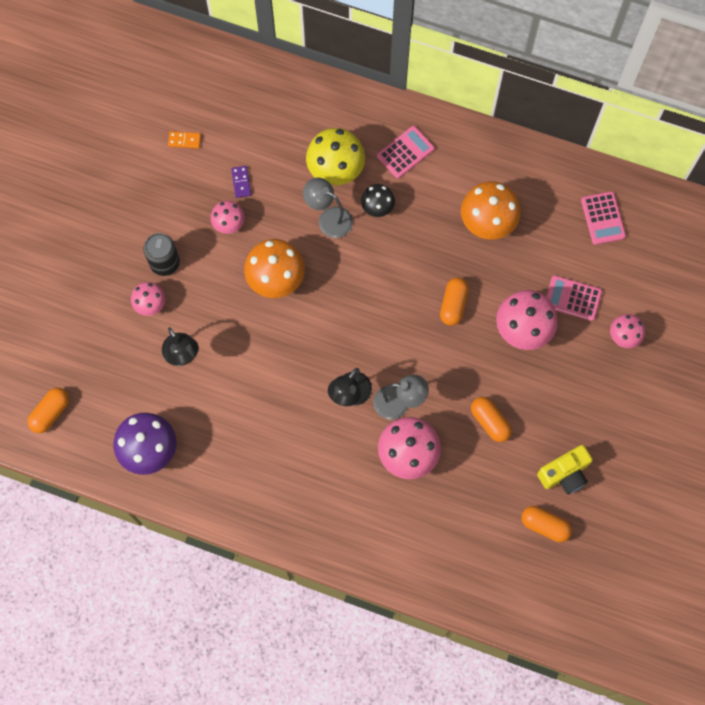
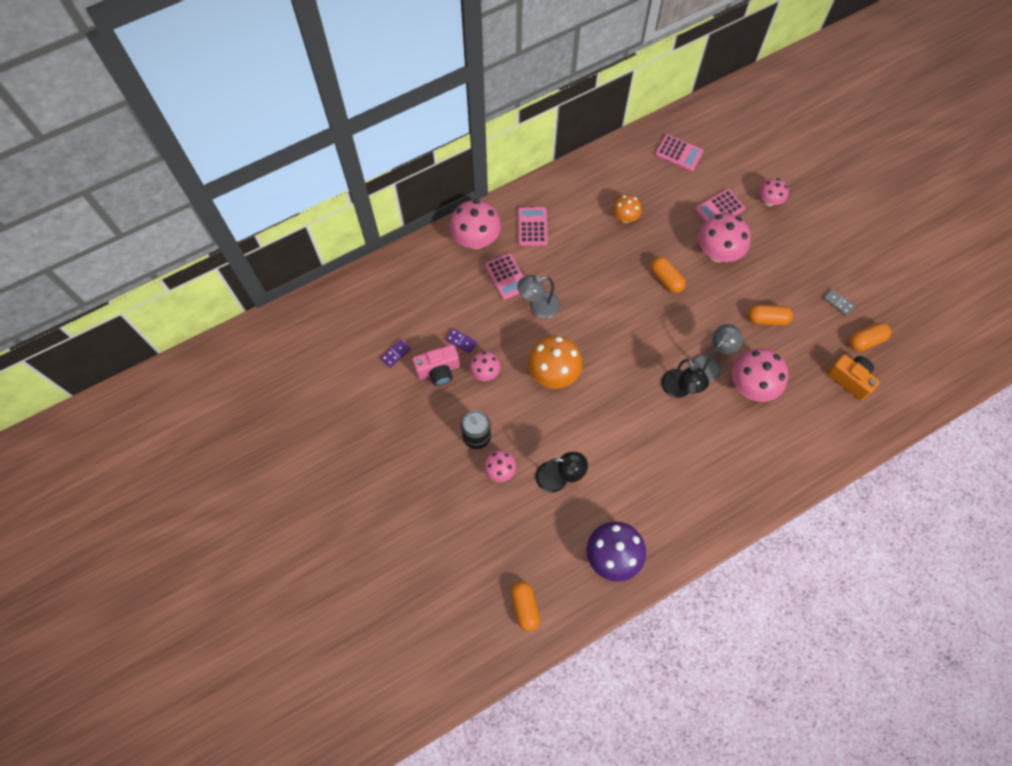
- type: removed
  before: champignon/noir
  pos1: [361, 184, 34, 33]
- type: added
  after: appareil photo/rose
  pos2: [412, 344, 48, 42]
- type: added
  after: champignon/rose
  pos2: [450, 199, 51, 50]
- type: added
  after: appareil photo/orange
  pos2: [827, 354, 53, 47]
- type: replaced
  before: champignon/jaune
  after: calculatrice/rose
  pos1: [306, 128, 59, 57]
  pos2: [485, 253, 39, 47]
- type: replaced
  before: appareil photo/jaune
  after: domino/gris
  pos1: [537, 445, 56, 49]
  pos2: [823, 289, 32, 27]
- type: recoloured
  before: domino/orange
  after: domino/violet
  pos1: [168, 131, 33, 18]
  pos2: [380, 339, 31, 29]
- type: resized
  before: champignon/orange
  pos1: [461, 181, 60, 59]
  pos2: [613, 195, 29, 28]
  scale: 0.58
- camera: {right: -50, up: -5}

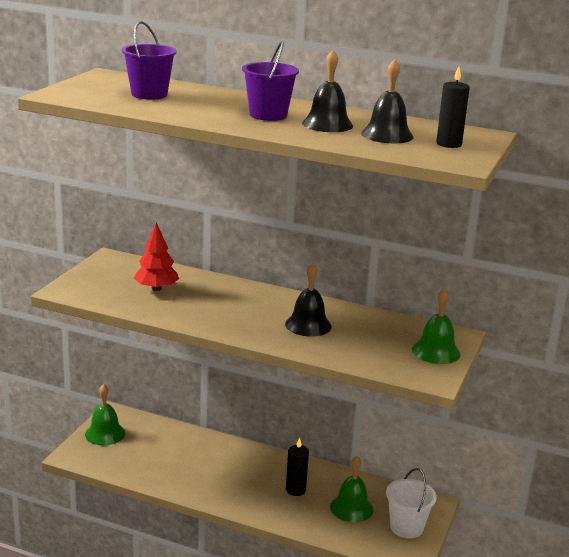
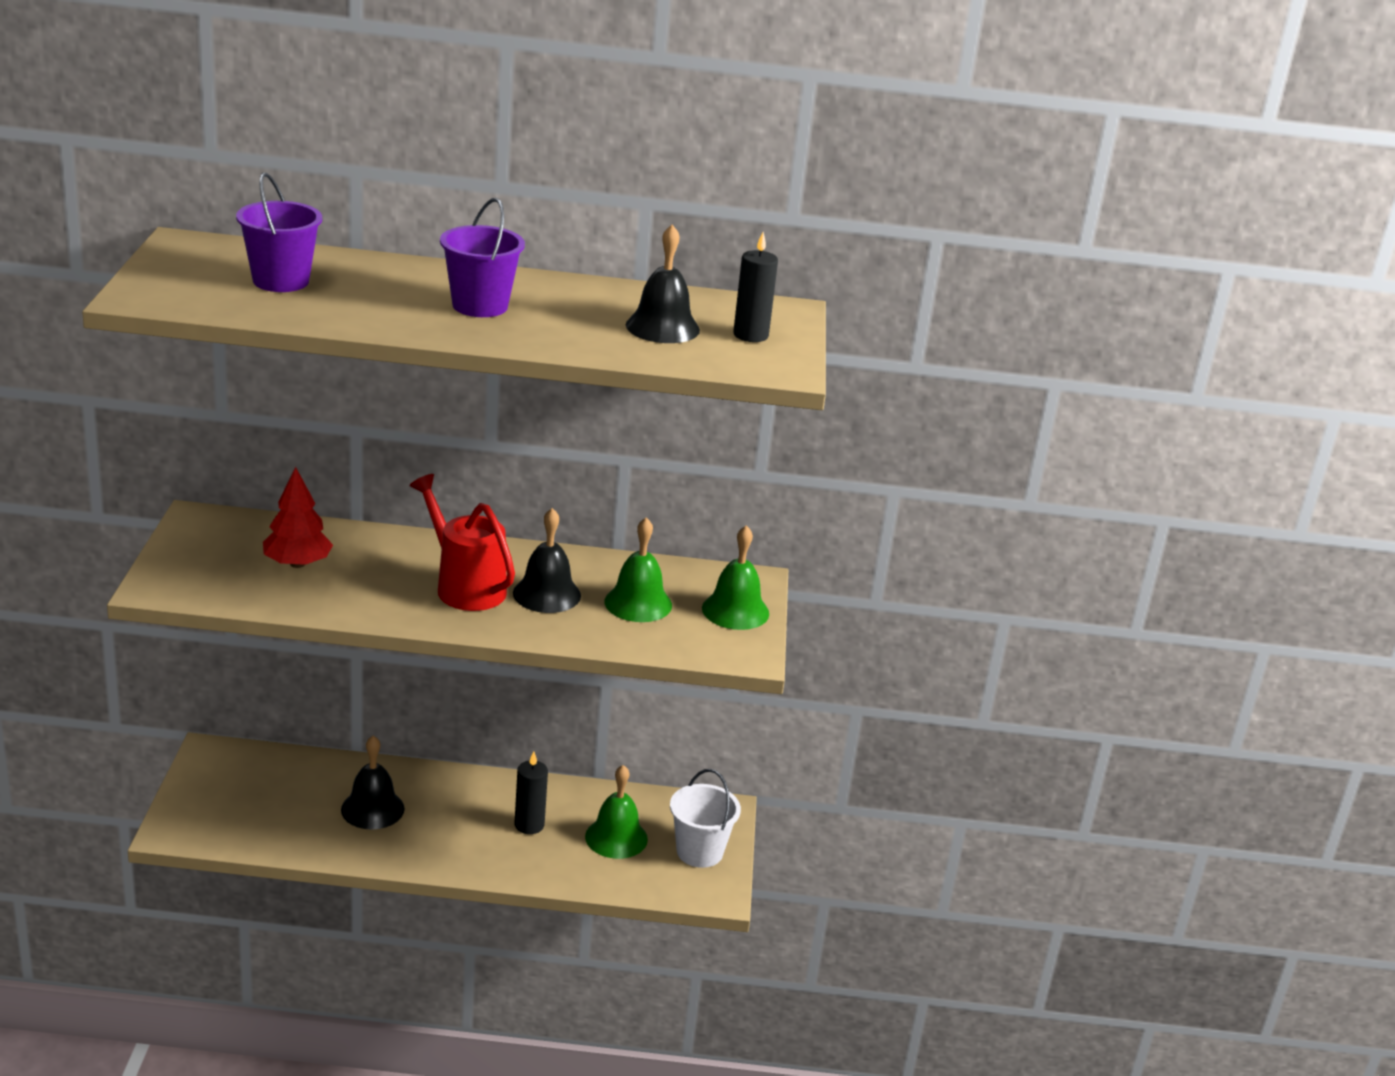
- type: added
  after: arrosoir/rouge
  pos2: [410, 474, 105, 137]
- type: moved
  before: cloche/vert
  pos1: [85, 384, 40, 61]
  pos2: [604, 518, 68, 104]
- type: moved
  before: cloche/noir
  pos1: [302, 50, 51, 82]
  pos2: [341, 736, 64, 94]
- camera: {right: -20, up: 5}

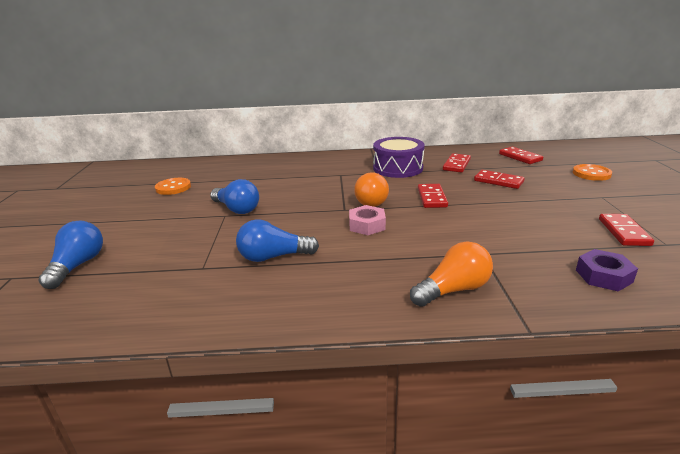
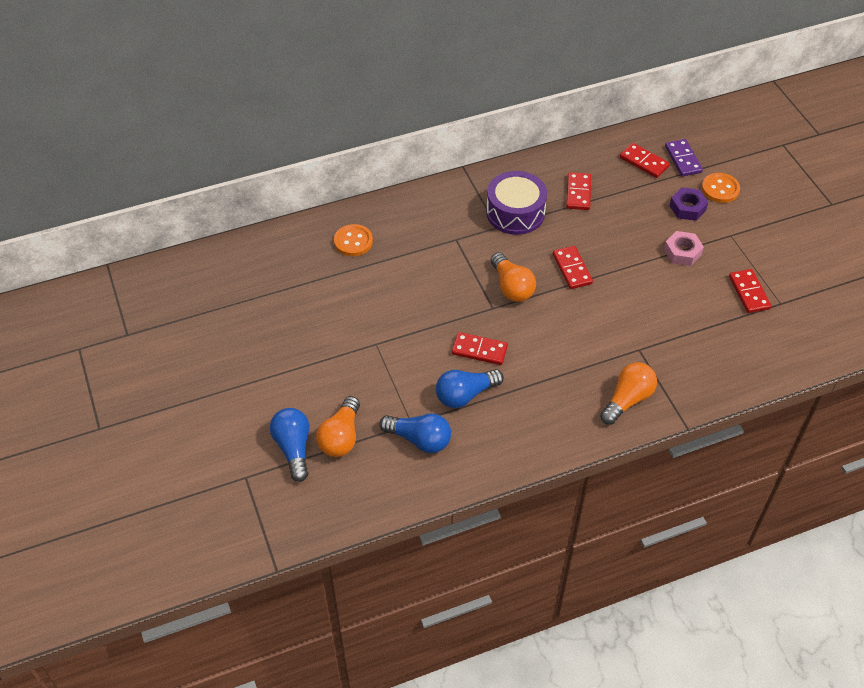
- type: added
  after: ampoule/orange
  pos2: [316, 396, 44, 61]
- type: added
  after: domino/violet
  pos2: [665, 139, 38, 38]
- type: moved
  before: bouton/orange
  pos1: [155, 178, 36, 17]
  pos2: [334, 224, 39, 32]
- type: moved
  before: ampoule/bleu
  pos1: [210, 179, 49, 35]
  pos2: [379, 413, 72, 40]
- type: moved
  before: écrou/rose
  pos1: [349, 205, 37, 30]
  pos2: [664, 231, 40, 35]
- type: moved
  before: domino/rouge
  pos1: [474, 170, 51, 19]
  pos2: [452, 332, 56, 33]
- type: moved
  before: écrou/violet
  pos1: [576, 249, 62, 43]
  pos2: [670, 187, 38, 34]
- camera: {right: -20, up: 25}

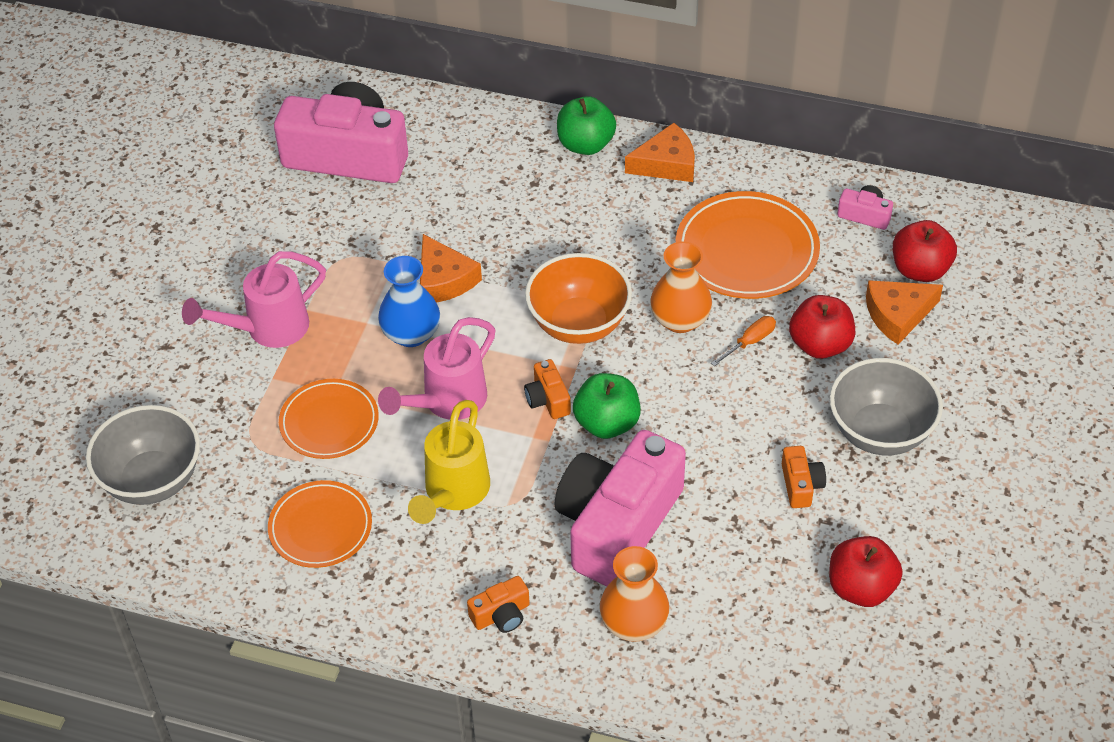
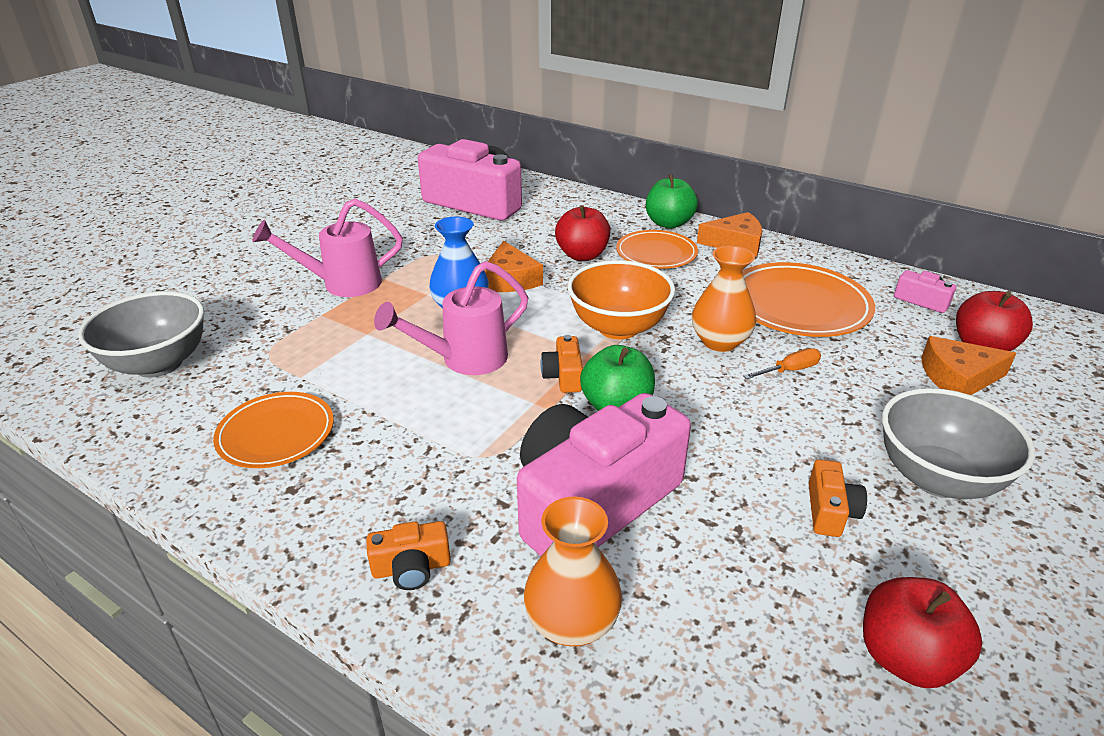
- type: removed
  before: arrosoir/jaune
  pos1: [408, 400, 82, 124]
- type: moved
  before: assiette/orange
  pos1: [279, 379, 100, 80]
  pos2: [616, 230, 82, 39]
- type: moved
  before: pomme/rouge
  pos1: [789, 295, 66, 64]
  pos2: [555, 205, 55, 56]
- camera: {right: 15, up: -15}

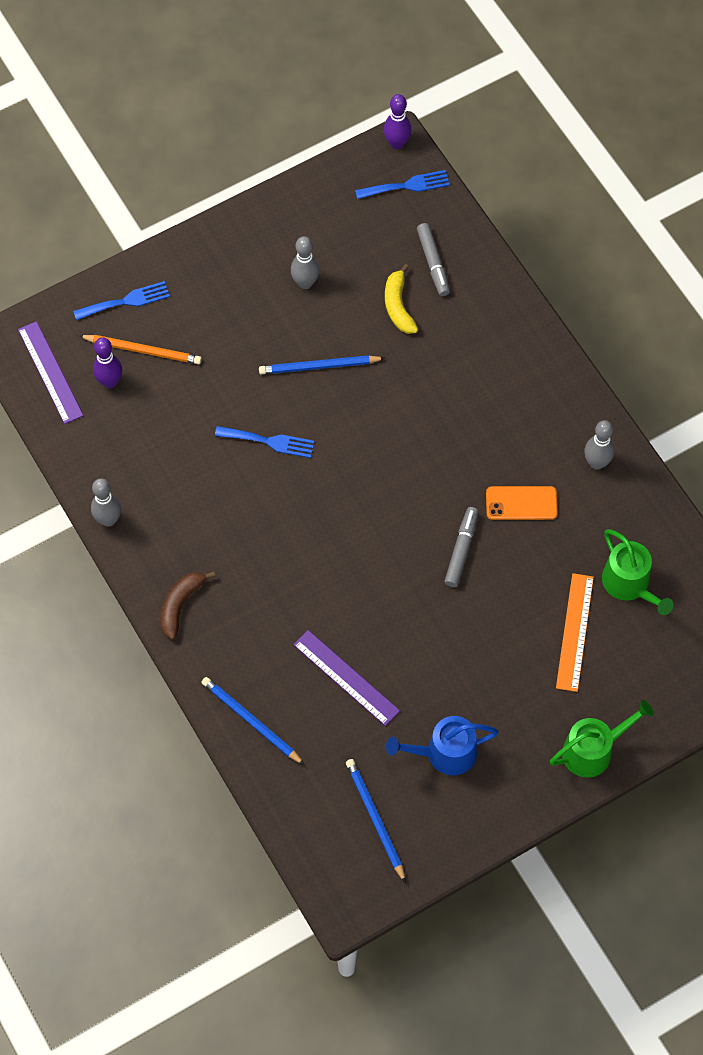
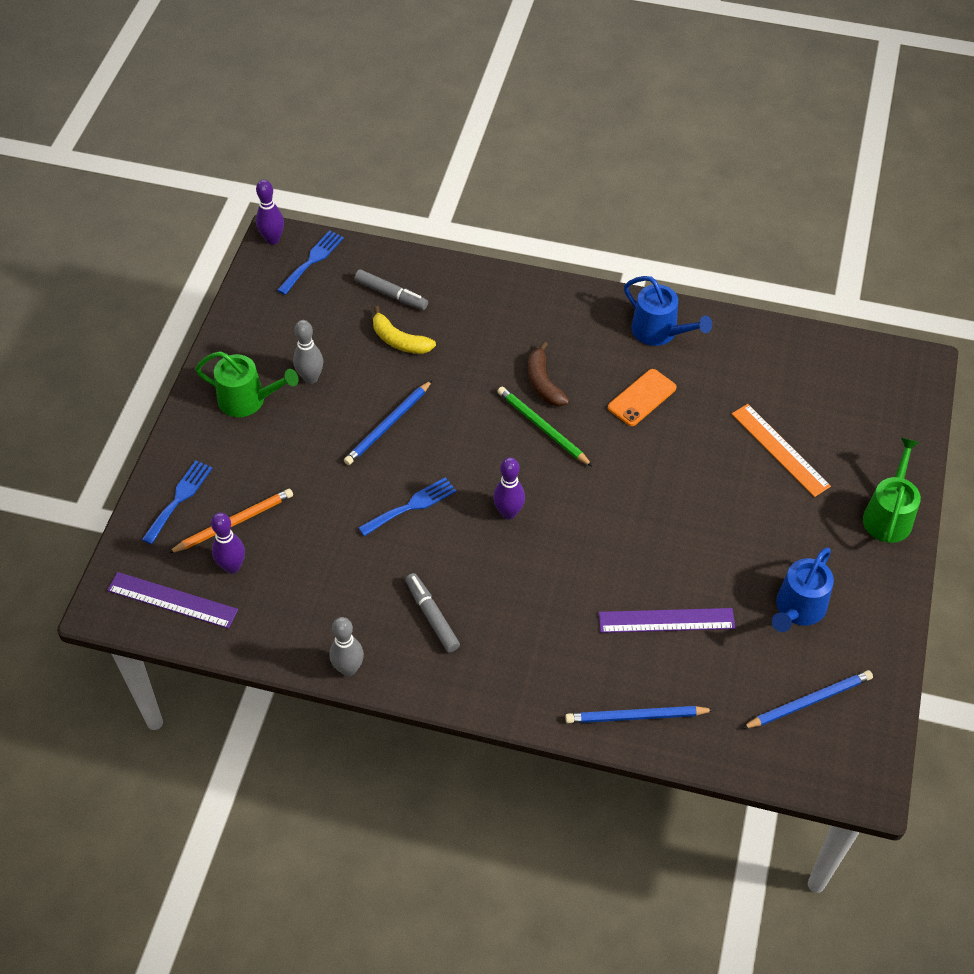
- type: added
  after: quille/violet
  pos2: [493, 457, 32, 62]
- type: added
  after: crayon/vert
  pos2: [497, 387, 96, 80]
- type: moved
  before: banane/marron
  pos1: [160, 571, 55, 69]
  pos2: [528, 342, 41, 64]
- type: moved
  before: feutre/gris
  pos1: [444, 507, 34, 80]
  pos2: [405, 573, 55, 79]
- type: moved
  before: arrosoir/vert
  pos1: [602, 529, 72, 86]
  pos2: [195, 351, 104, 66]
- type: replaced
  before: quille/gris
  after: arrosoir/bleu
  pos1: [584, 420, 31, 50]
  pos2: [624, 276, 88, 70]
- type: turned
  before: crayon/bleu
  pos1: [346, 759, 60, 124]
  pos2: [742, 670, 131, 59]
  turn: 135
- camera: {right: -45, up: -10}

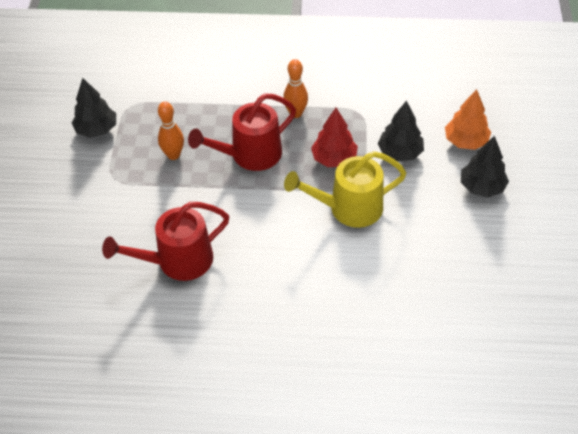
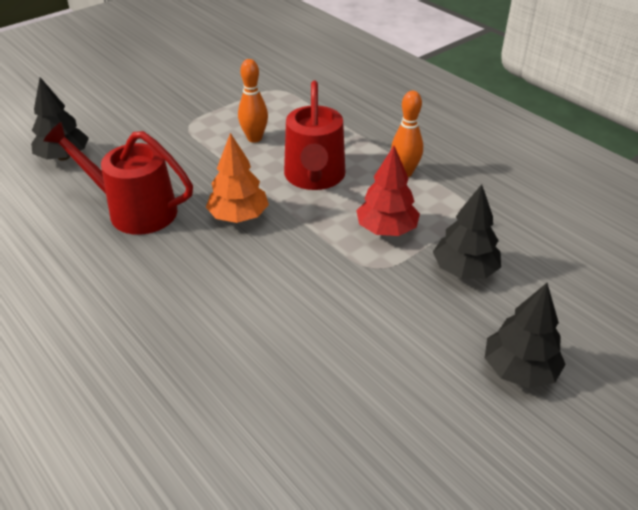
- type: removed
  before: arrosoir/jaune
  pos1: [284, 151, 122, 77]
- type: moved
  before: arbre/noir
  pos1: [72, 78, 44, 60]
  pos2: [31, 77, 58, 83]
- type: moved
  before: arbre/orange
  pos1: [445, 89, 46, 61]
  pos2: [206, 133, 63, 90]
- type: turned
  before: arrosoir/rouge
  pos1: [188, 93, 108, 78]
  pos2: [284, 81, 61, 109]
  turn: -105
- camera: {right: 45, up: -10}

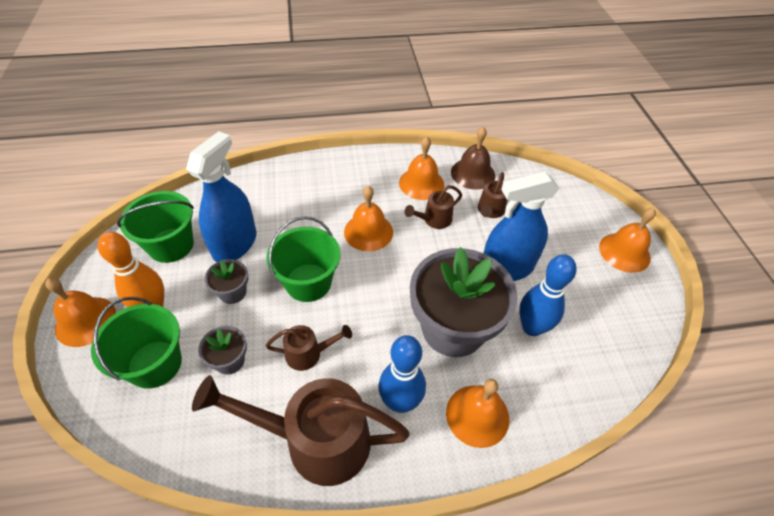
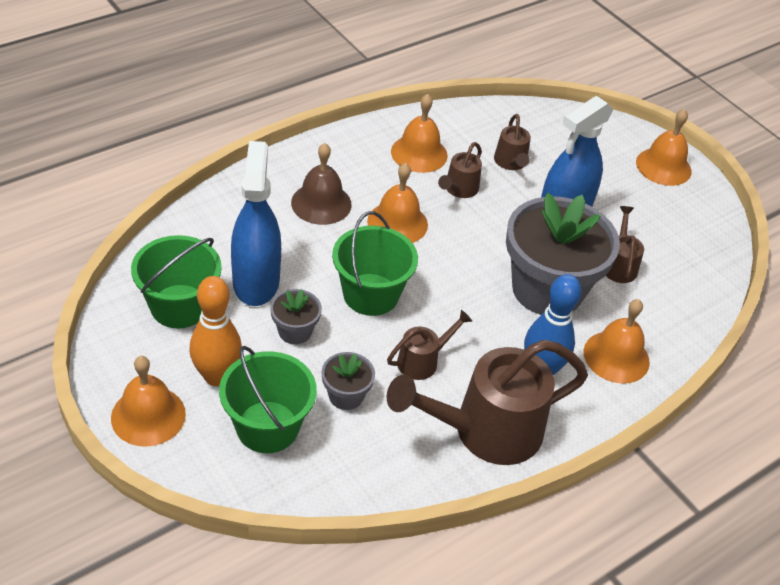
- type: moved
  before: cloche/marron
  pos1: [451, 127, 44, 63]
  pos2: [291, 143, 61, 82]
- type: replaced
  before: quille/bleu
  after: arrosoir/marron
  pos1: [519, 254, 58, 82]
  pos2: [606, 206, 38, 77]
- camera: {right: -30, up: -5}

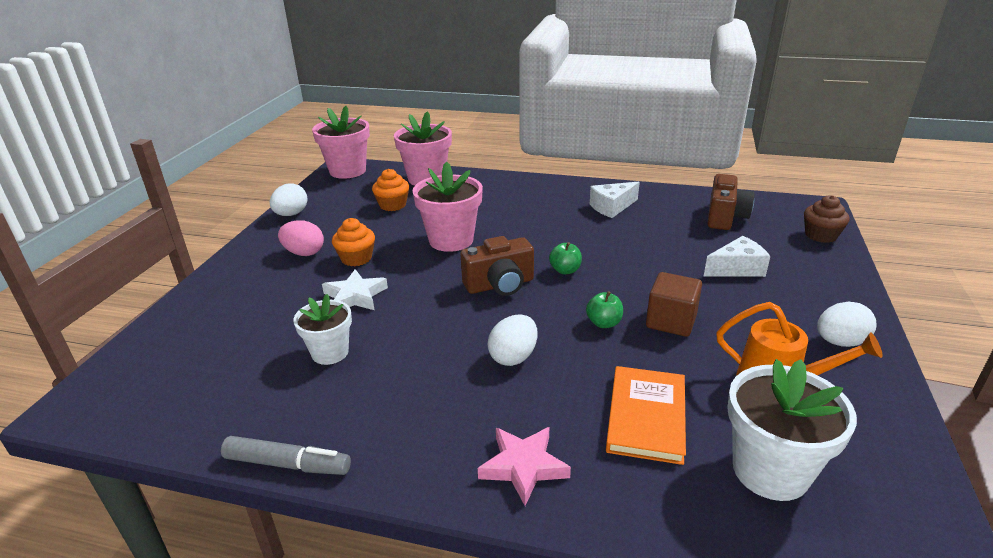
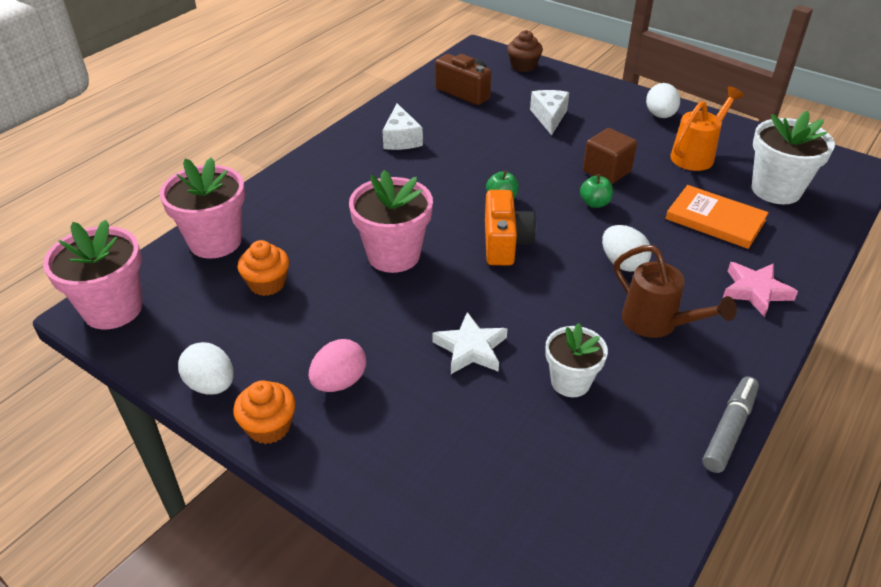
- type: added
  after: arrosoir/marron
  pos2: [614, 245, 123, 93]
- type: moved
  before: muffin/orange
  pos1: [332, 218, 43, 48]
  pos2: [233, 380, 63, 64]
- type: recoloured
  before: appareil photo/marron
  after: appareil photo/orange
  pos1: [461, 236, 73, 60]
  pos2: [485, 190, 51, 75]
- camera: {right: -70, up: 10}

